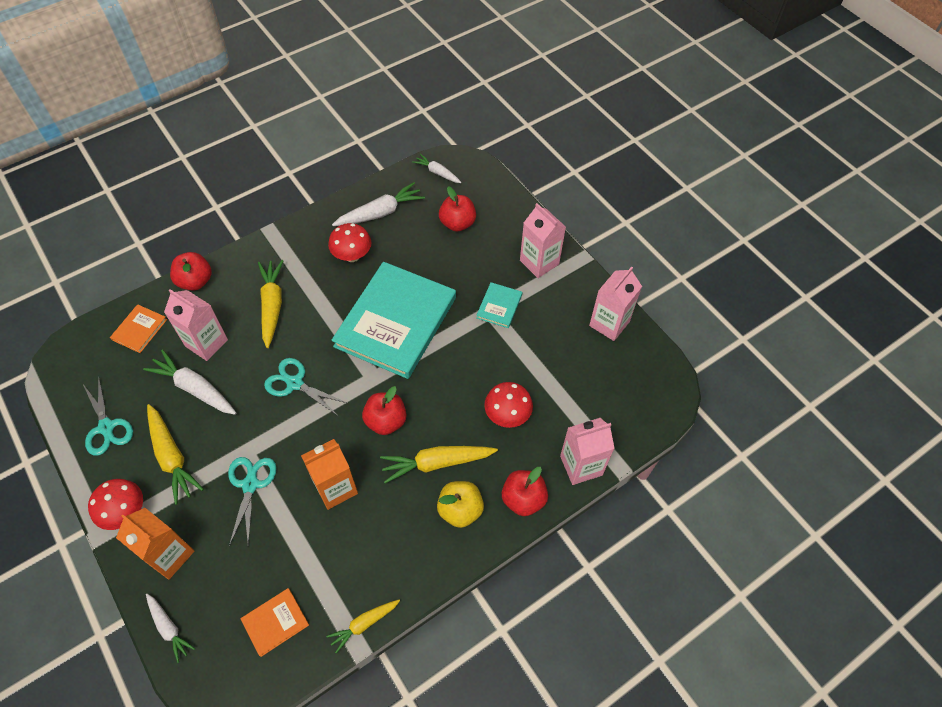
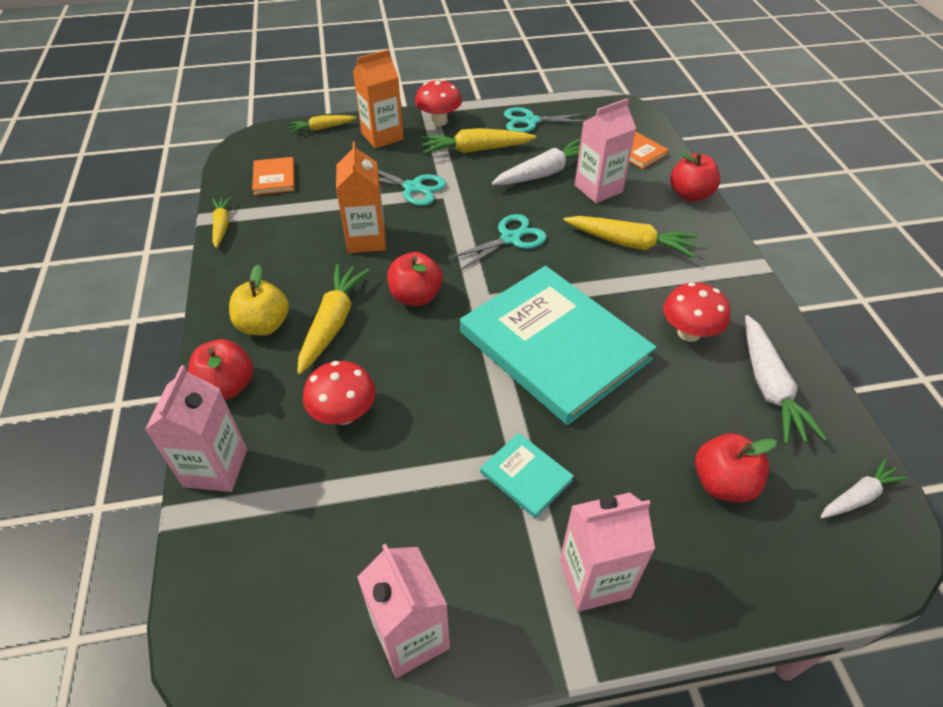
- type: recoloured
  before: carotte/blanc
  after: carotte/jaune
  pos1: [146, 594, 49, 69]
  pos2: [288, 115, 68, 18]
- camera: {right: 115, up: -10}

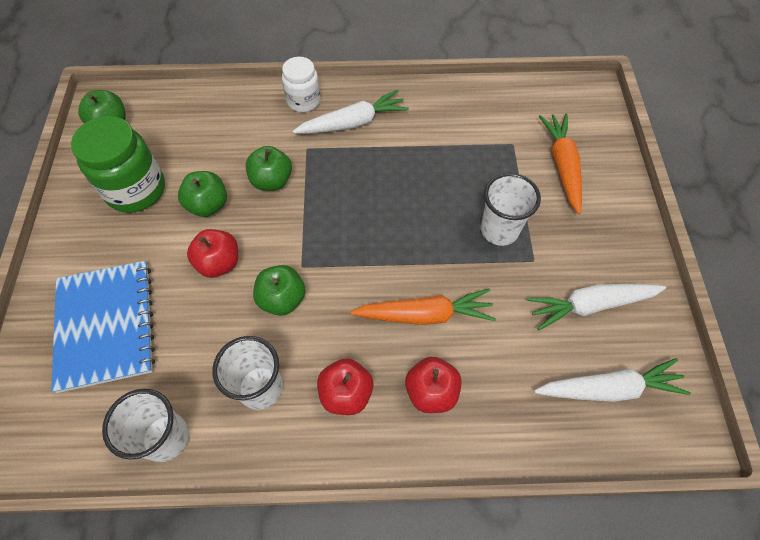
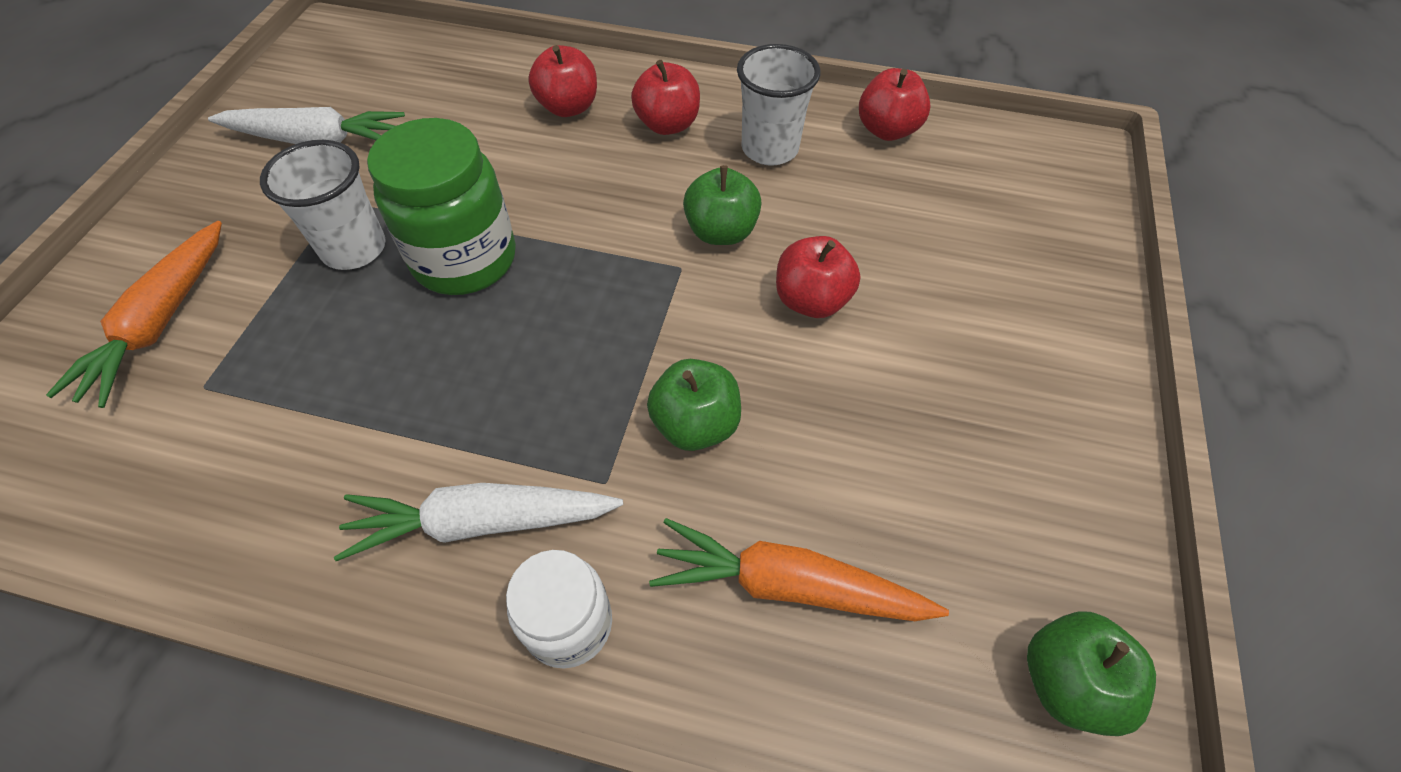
- type: removed
  before: carnet/bleu
  pos1: [51, 261, 104, 132]
- type: removed
  before: pomme/vert
  pos1: [178, 171, 49, 46]
- type: removed
  before: carotte/blanc
  pos1: [534, 358, 157, 44]
- type: moved
  before: bocal/vert
  pos1: [71, 116, 94, 97]
  pos2: [367, 118, 149, 177]
- type: moved
  before: carotte/orange
  pos1: [350, 289, 146, 36]
  pos2: [649, 518, 300, 103]
- type: replaced
  before: gobelet/blanc
  after: pomme/rouge
  pos1: [102, 389, 87, 73]
  pos2: [859, 68, 72, 73]
- camera: {right: -165, up: -5}

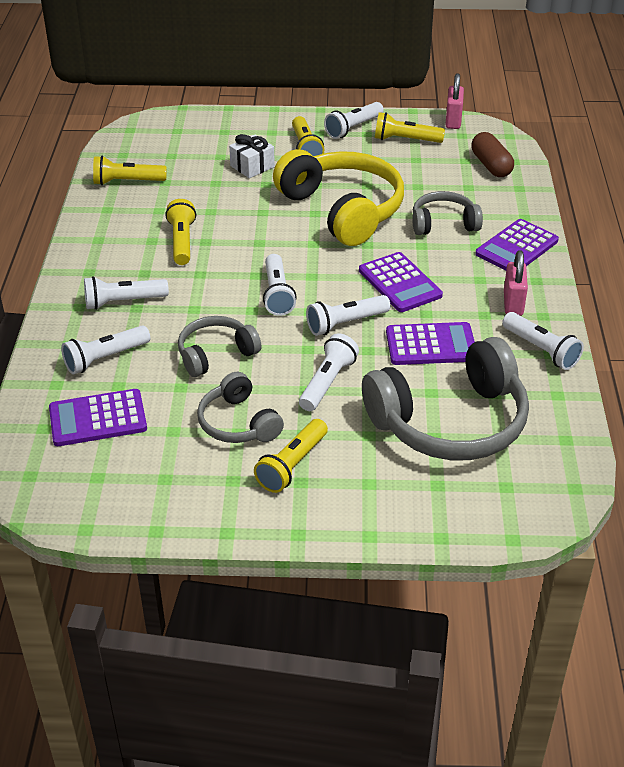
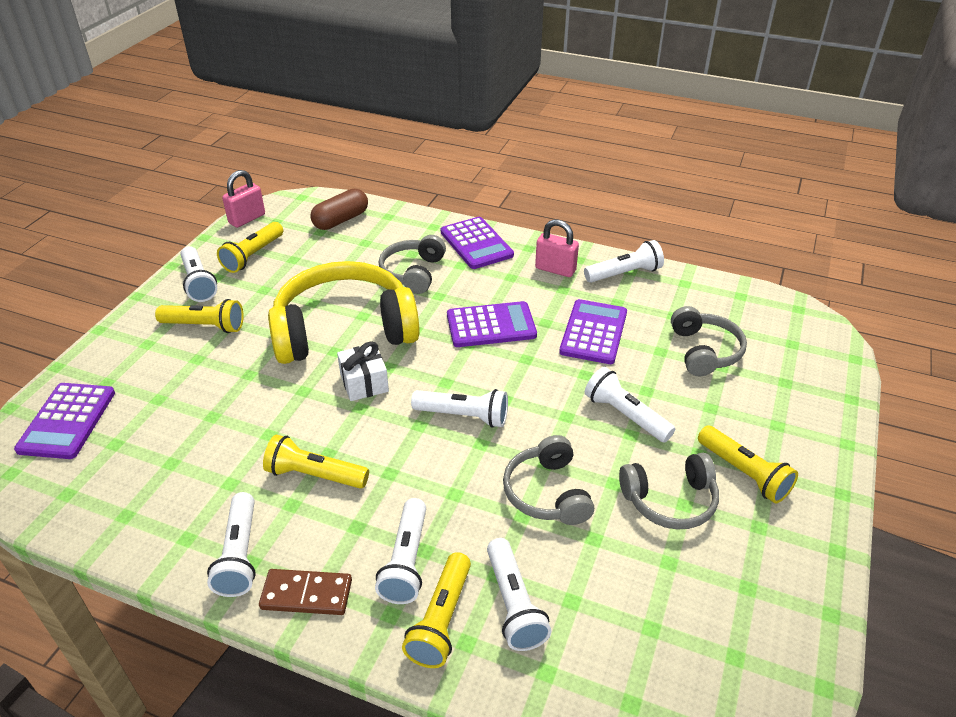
- type: added
  after: domino/marron
  pos2: [259, 569, 93, 46]
- type: moved
  before: calculatrice/violet
  pos1: [49, 389, 98, 57]
  pos2: [14, 383, 101, 76]
- type: moved
  before: lampe de poche/jaune
  pos1: [93, 156, 74, 29]
  pos2: [402, 552, 69, 116]
- type: moved
  before: cadeau/blanc
  pos1: [229, 134, 46, 44]
  pos2: [337, 341, 52, 60]
- type: moved
  before: lampe de poche/blanc
  pos1: [306, 295, 85, 41]
  pos2: [207, 492, 49, 105]
- type: turned
  before: cadenas/rose
  pos1: [445, 73, 19, 56]
  pos2: [222, 170, 43, 58]
  turn: -75
- type: turned
  before: gélule/marron
  pos1: [471, 132, 43, 45]
  pos2: [310, 189, 58, 41]
  turn: -45
- type: resized
  before: casque audio/gris
  pos1: [362, 337, 167, 123]
  pos2: [671, 306, 76, 70]
  scale: 0.54
- camera: {right: -70, up: 0}

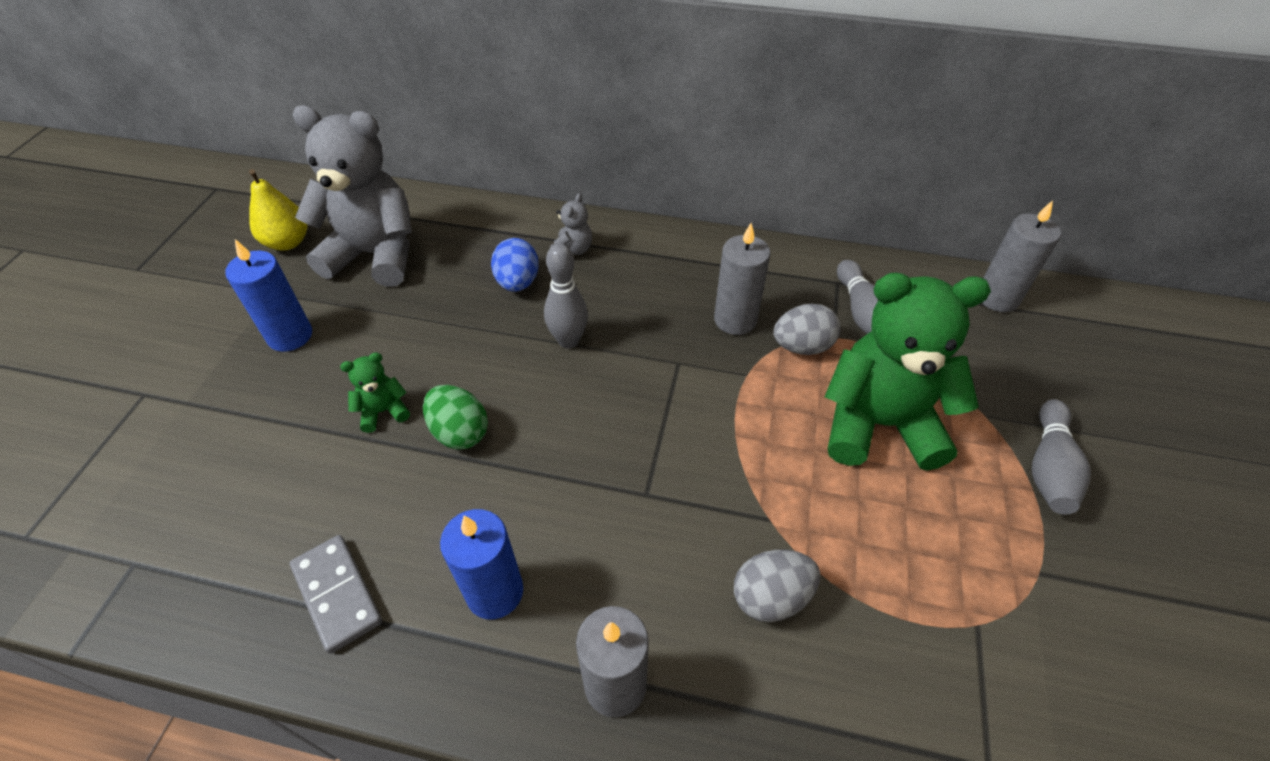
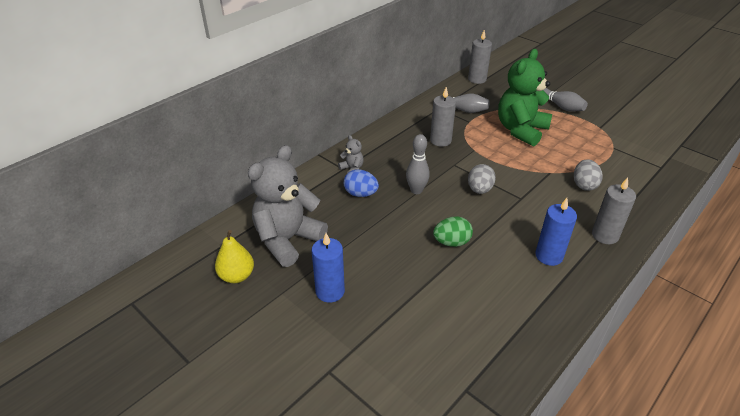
- type: removed
  before: domino/gris
  pos1: [290, 535, 92, 119]
- type: removed
  before: ours en peluche/vert
  pos1: [340, 353, 70, 80]
- type: moved
  before: œuf/gris
  pos1: [773, 304, 67, 51]
  pos2: [468, 164, 28, 30]
- camera: {right: -60, up: -10}

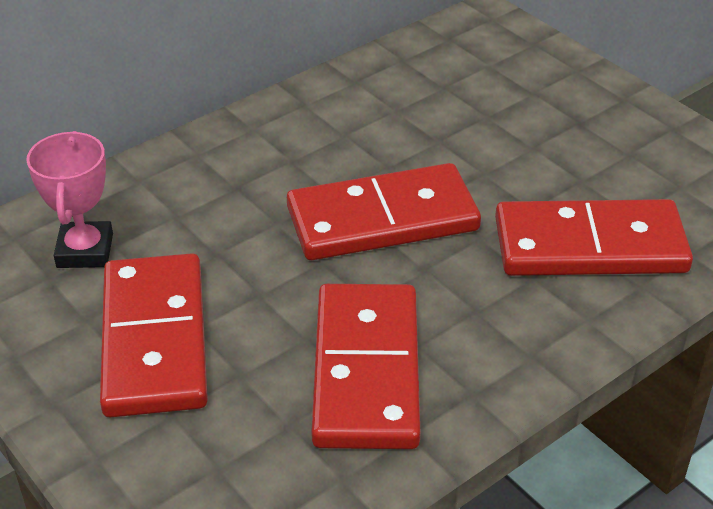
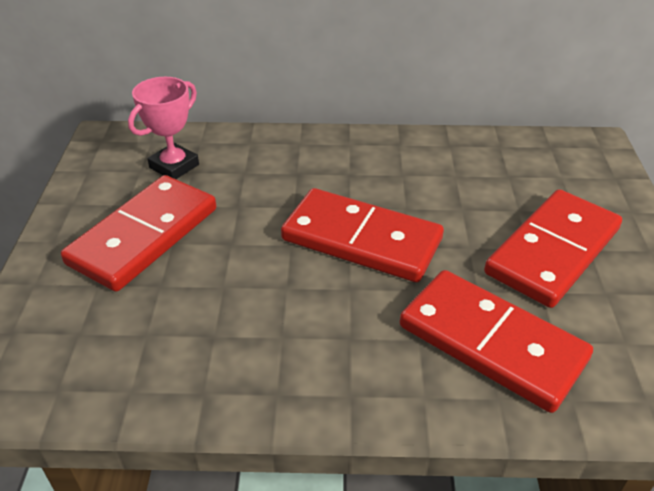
- type: moved
  before: domino/rouge
  pos1: [311, 284, 109, 165]
  pos2: [484, 189, 138, 119]
- camera: {right: 40, up: 0}

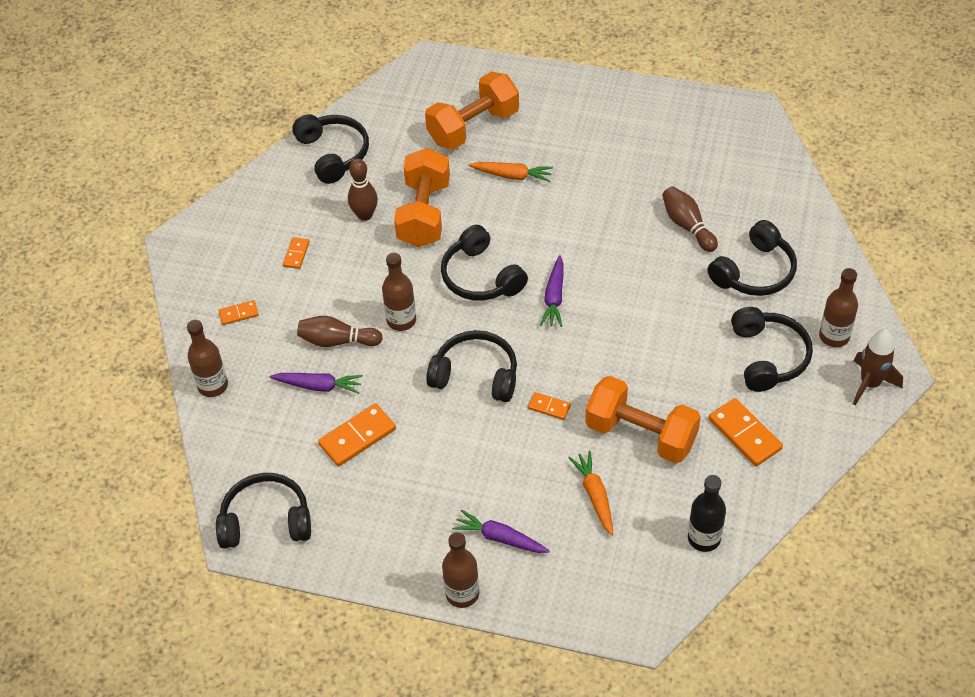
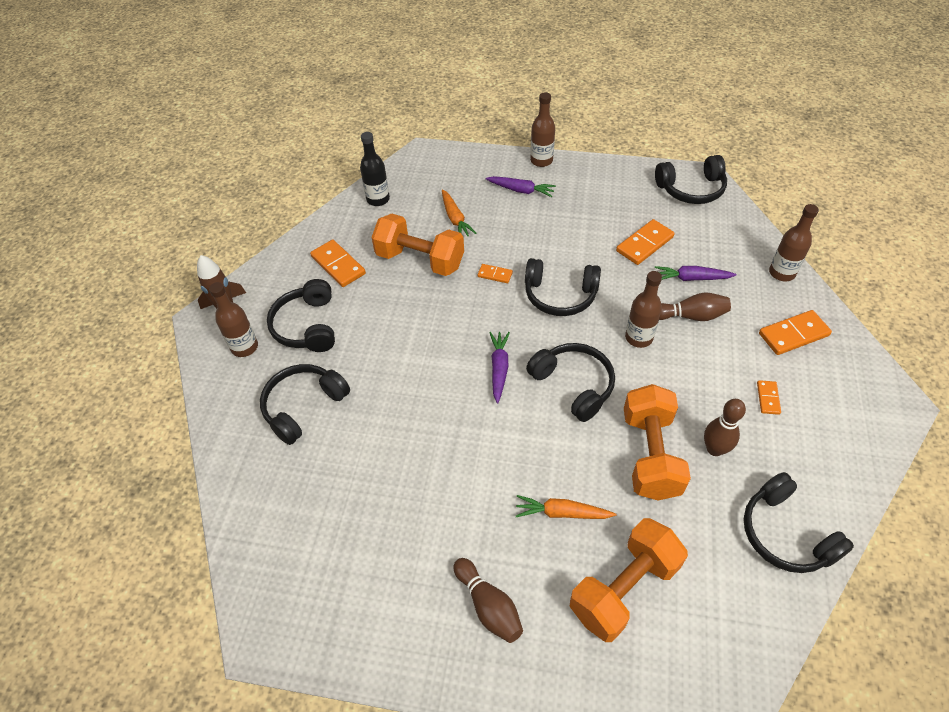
- type: moved
  before: quille/marron
  pos1: [662, 186, 56, 66]
  pos2: [454, 558, 69, 85]
- type: resized
  before: domino/orange
  pos1: [219, 300, 40, 25]
  pos2: [759, 310, 73, 45]
  scale: 1.81
- camera: {right: 175, up: 0}

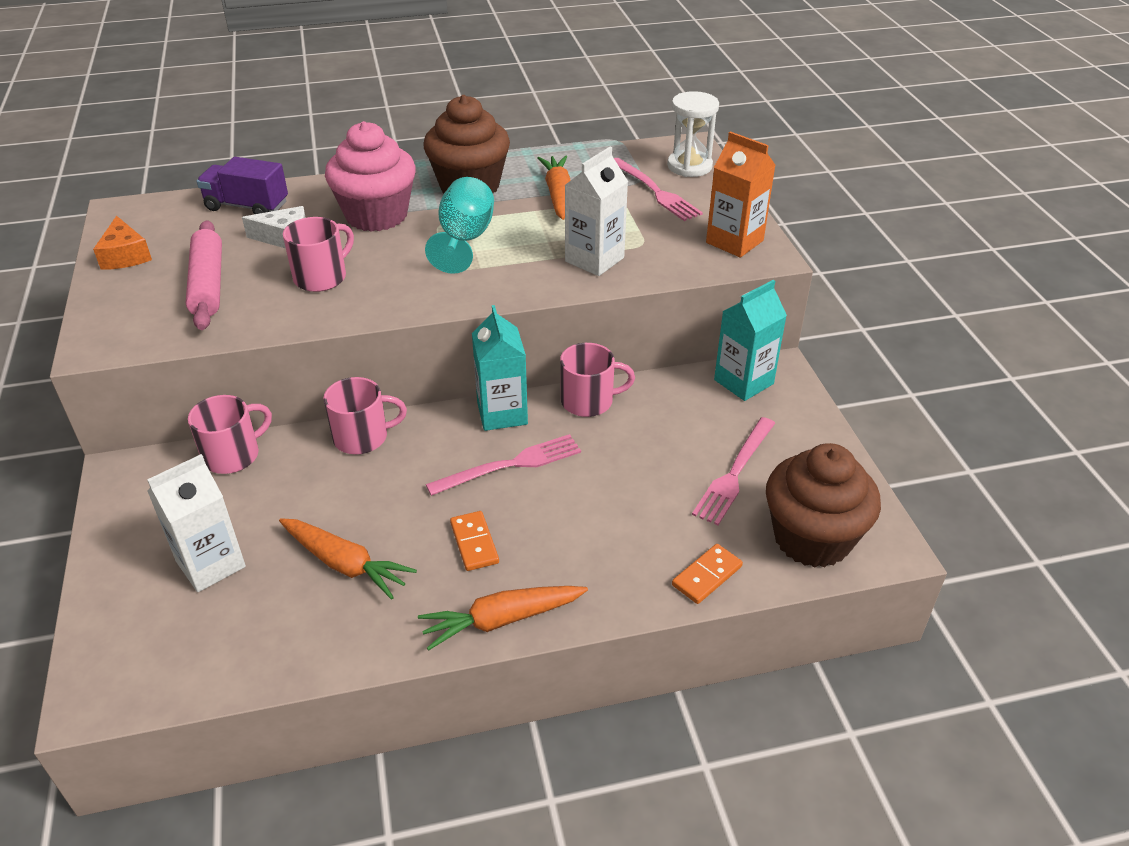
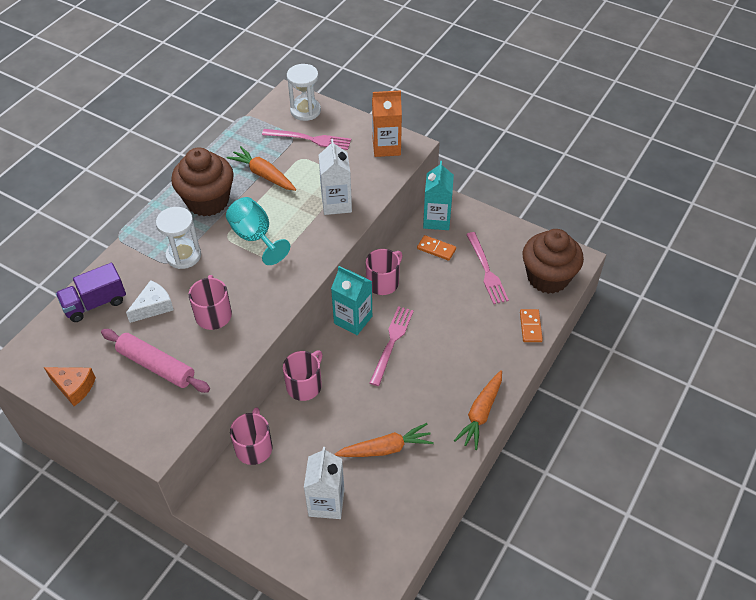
- type: moved
  before: domino/orange
  pos1: [450, 511, 49, 60]
  pos2: [417, 235, 39, 26]
- type: replaced
  before: muffin/rose
  after: sablier/blanc
  pos1: [325, 121, 91, 111]
  pos2: [156, 207, 45, 62]
- camera: {right: -45, up: 10}

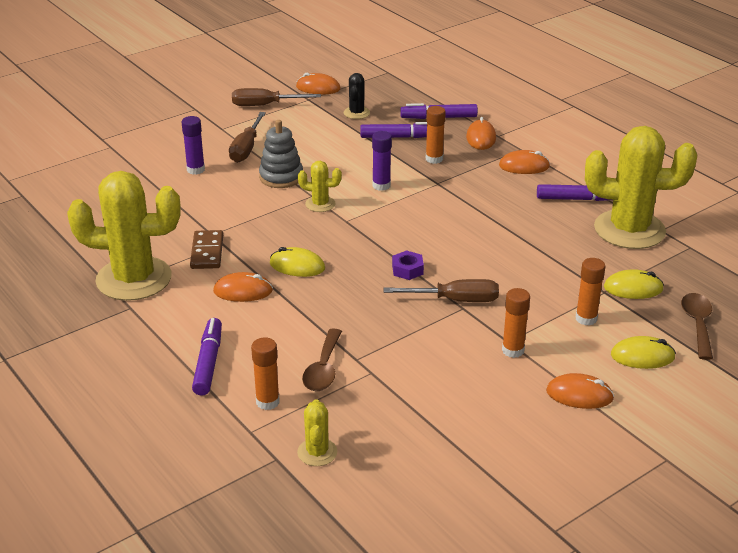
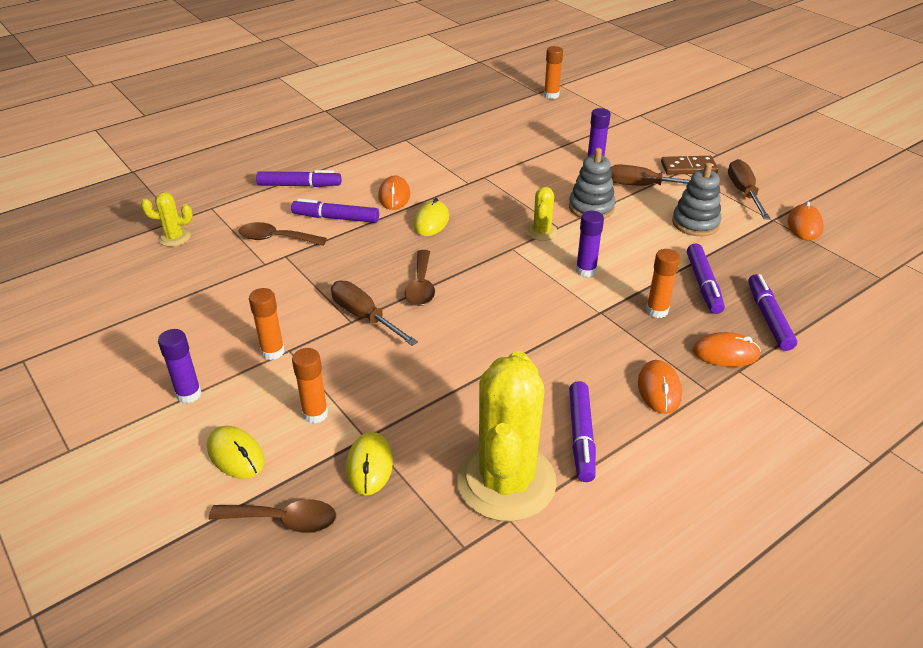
- type: removed
  before: cactus/jaune
  pos1: [67, 171, 114, 130]
- type: removed
  before: cactus/noir
  pos1: [344, 73, 26, 46]
- type: added
  after: feutre/violet
  pos2: [291, 198, 88, 25]
- type: added
  after: jouet à empiler/gris
  pos2: [672, 163, 49, 73]
- type: moved
  before: domino/marron
  pos1: [190, 230, 33, 39]
  pos2: [661, 156, 57, 19]
- type: moved
  before: bâton de colle/orange
  pos1: [251, 337, 28, 73]
  pos2: [544, 46, 19, 53]
- type: replaced
  before: écrou/violet
  after: cuillère/marron
  pos1: [392, 250, 32, 30]
  pos2: [405, 250, 30, 56]
- type: replaced
  before: souris/orange
  after: bâton de colle/violet
  pos1: [546, 373, 68, 36]
  pos2: [158, 329, 44, 74]
- type: turned
  before: tournevis/marron
  pos1: [384, 279, 115, 23]
  pos2: [331, 281, 87, 65]
  turn: 135
- type: turned
  before: souris/jaune
  pos1: [611, 336, 65, 33]
  pos2: [207, 426, 57, 53]
  turn: -45
- camera: {right: 90, up: 5}

